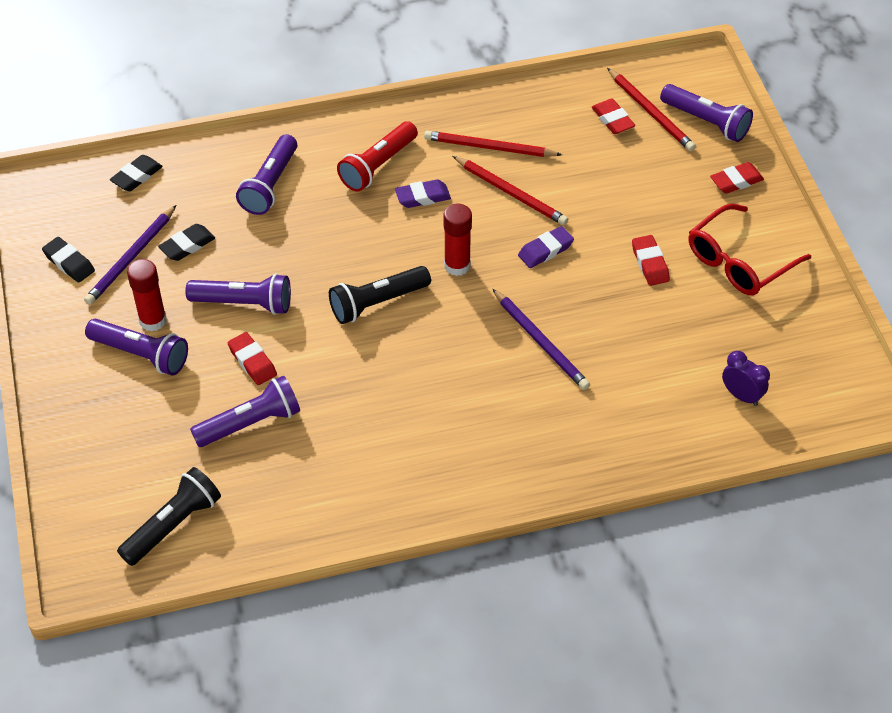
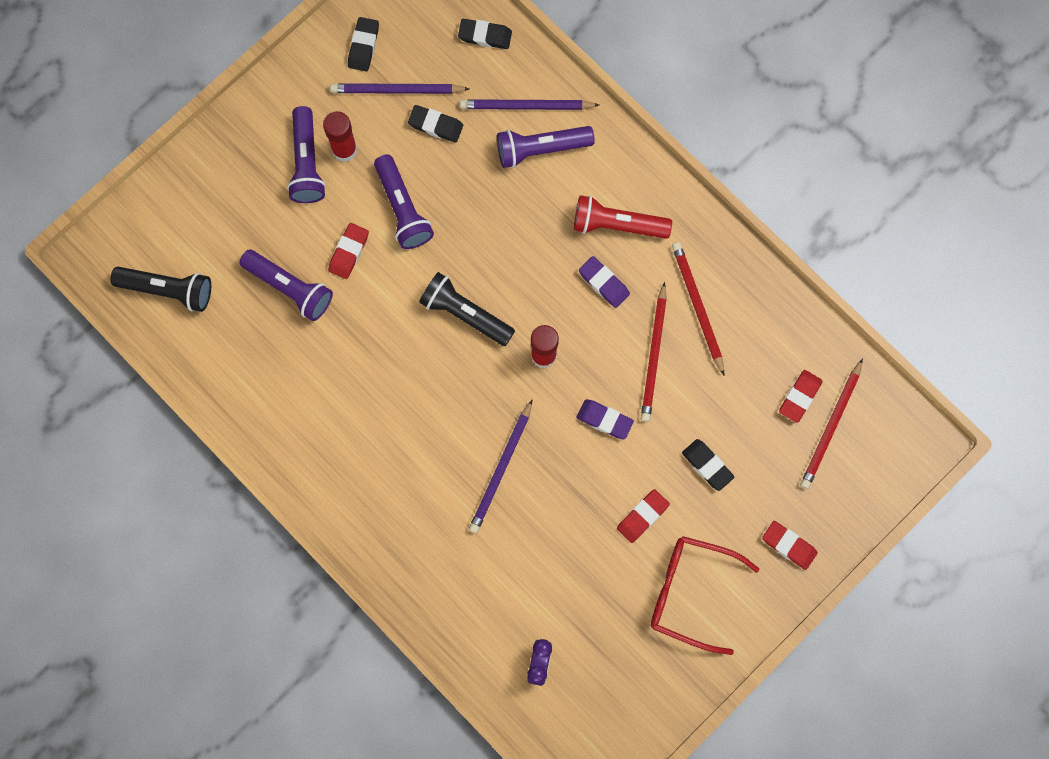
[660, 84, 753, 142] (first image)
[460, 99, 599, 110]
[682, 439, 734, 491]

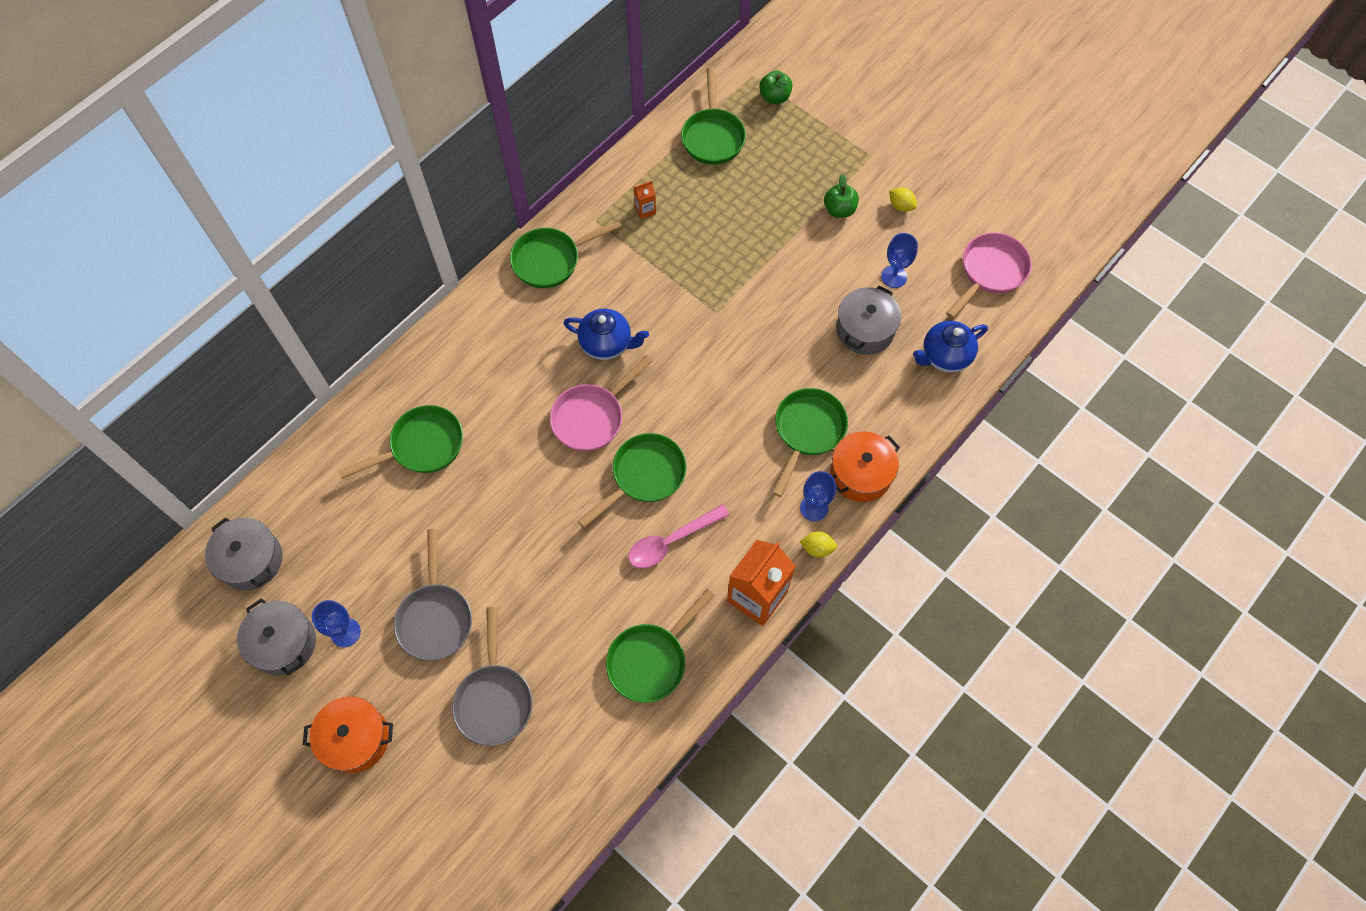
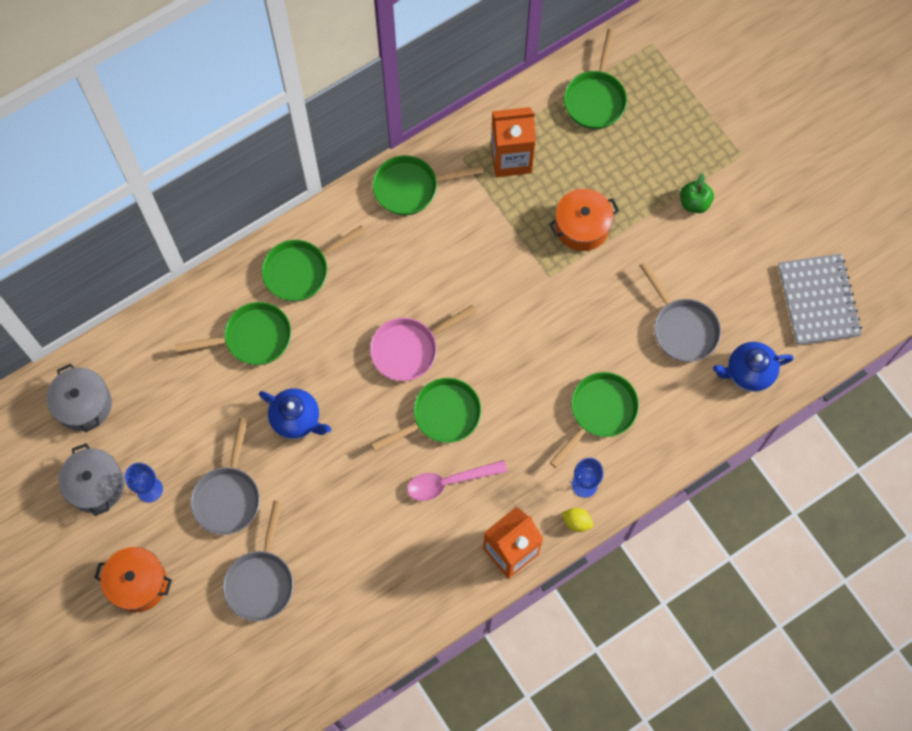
[759, 70, 793, 104] (first image)
[491, 107, 536, 177]
[889, 187, 917, 212] (first image)
[881, 233, 918, 288] (first image)
[778, 254, 862, 345]
[639, 261, 721, 362]
[259, 388, 331, 439]
[549, 189, 619, 251]
[262, 225, 366, 302]

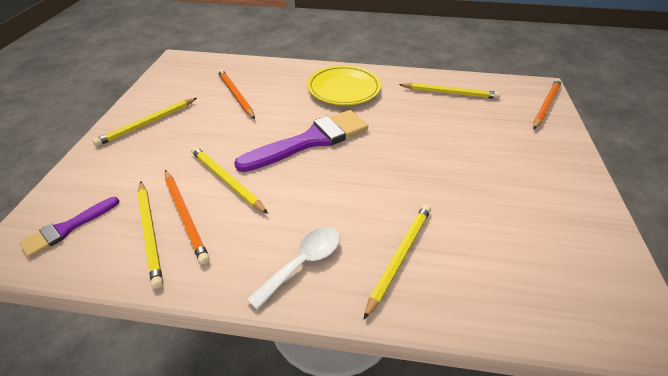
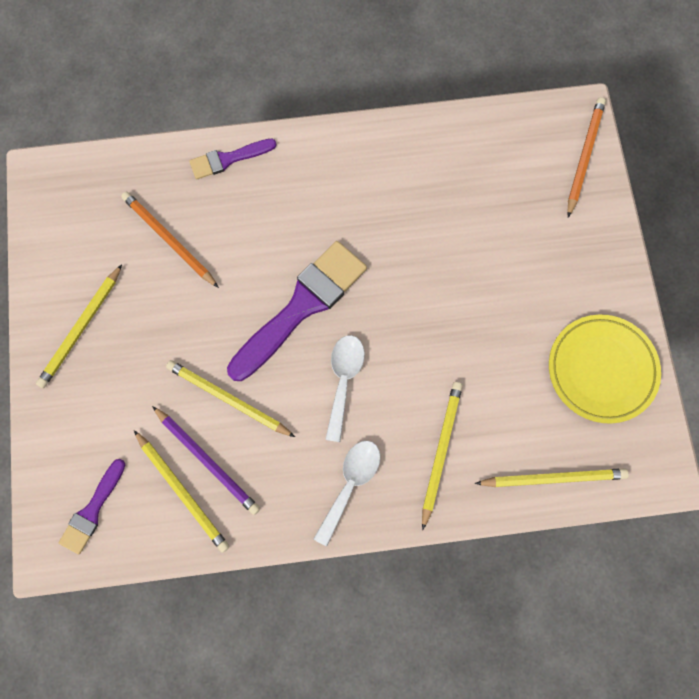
[549, 314, 661, 424]
[475, 468, 629, 487]
[152, 406, 260, 515]
[189, 139, 277, 179]
[325, 335, 365, 442]

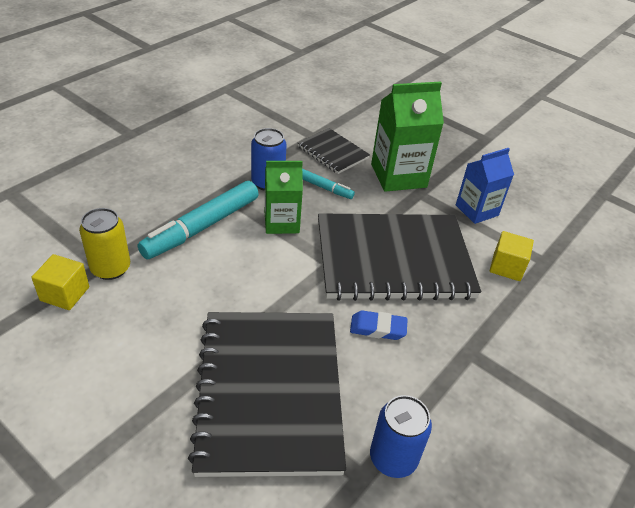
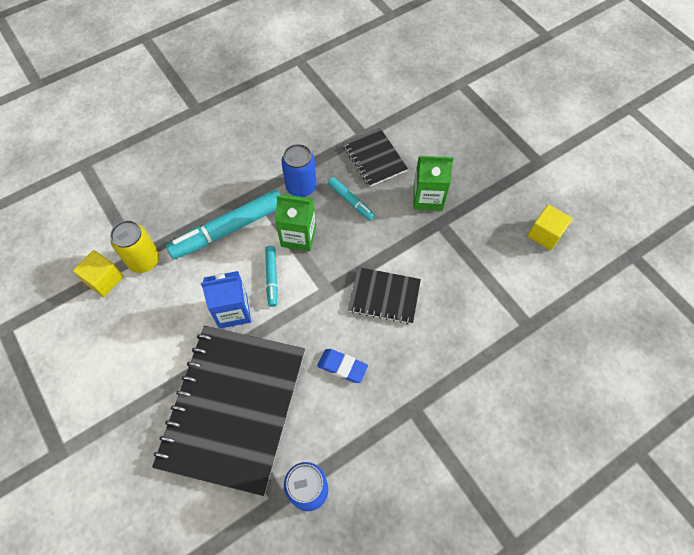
[413, 156, 454, 211]
[201, 271, 251, 329]
[348, 267, 421, 324]
[527, 204, 573, 250]
[265, 246, 278, 307]

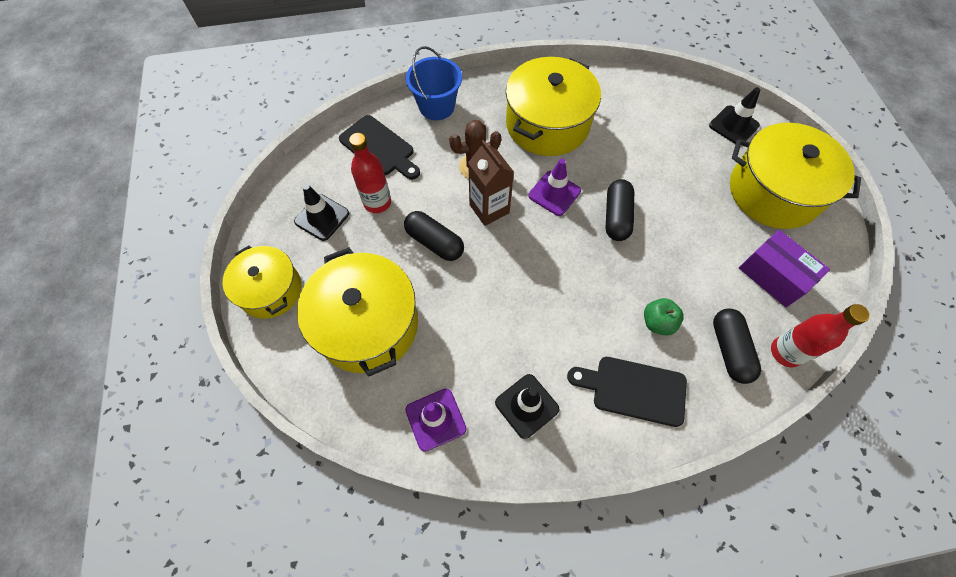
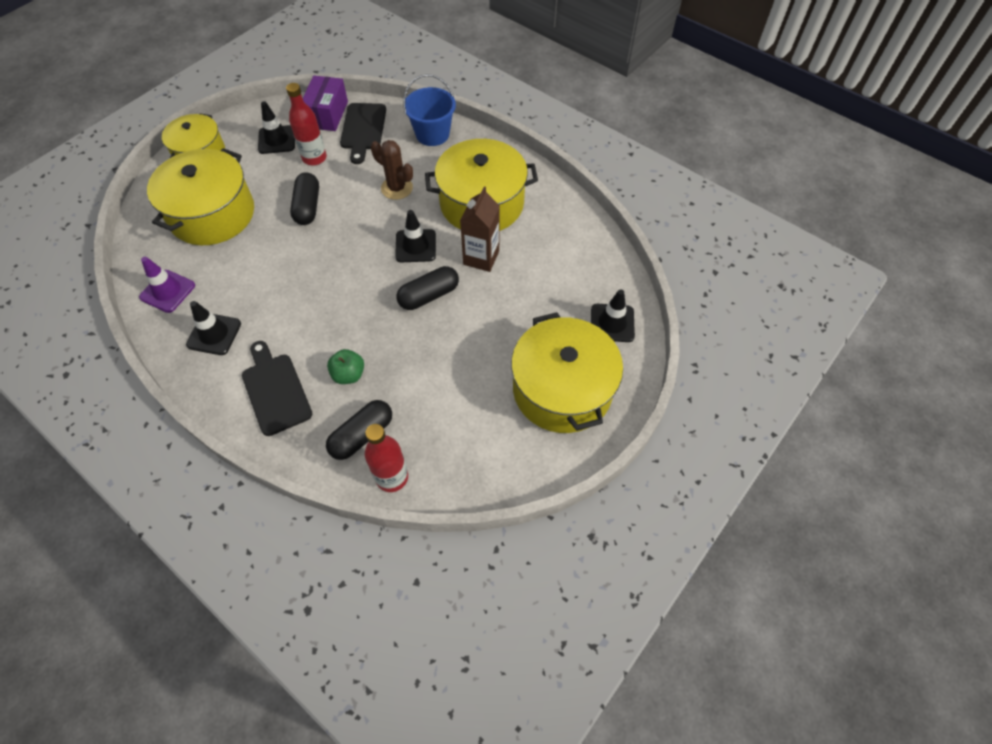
[460, 187, 500, 272]
[395, 210, 436, 262]
[303, 76, 348, 131]

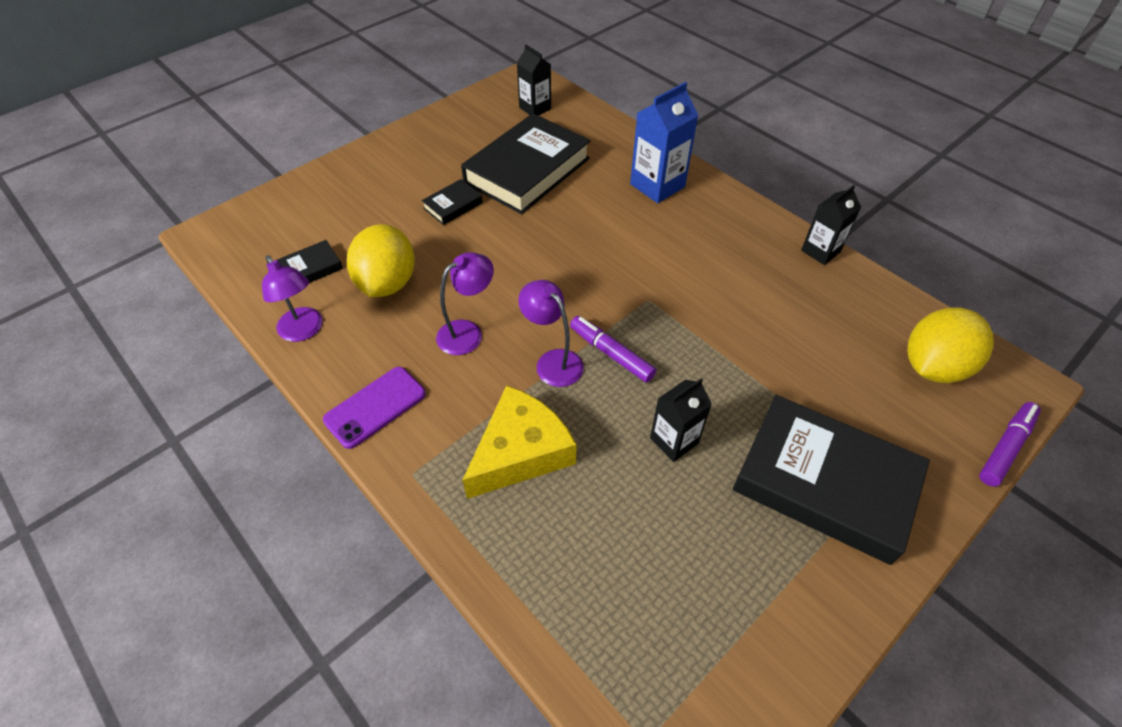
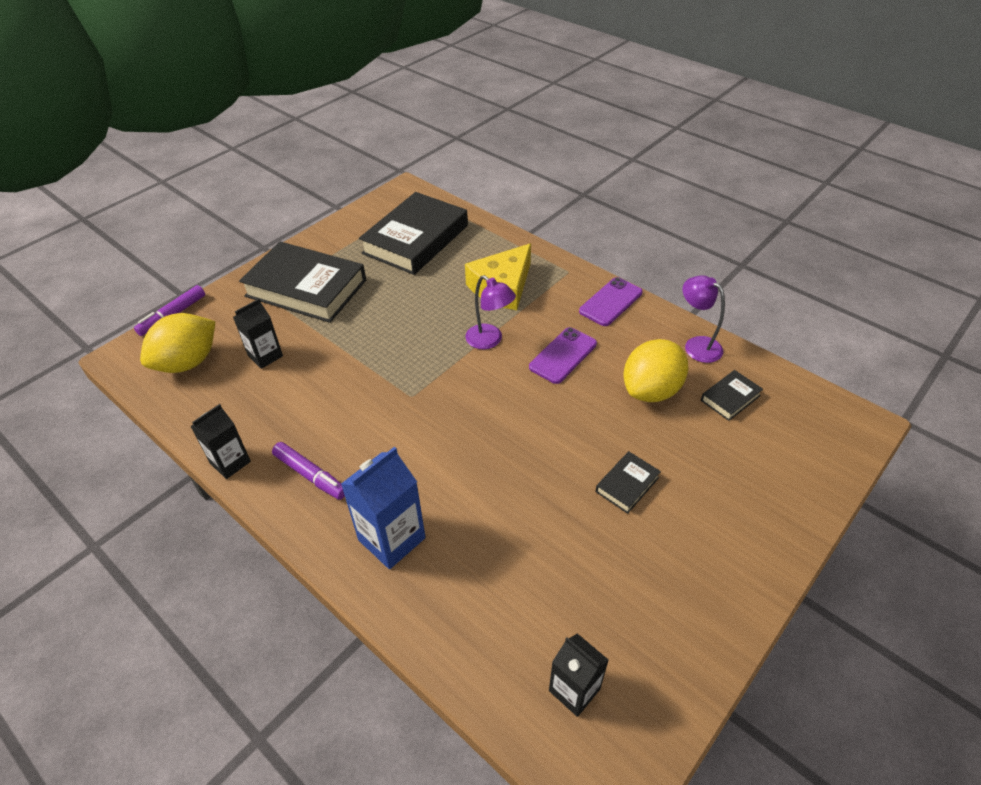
[359, 192, 468, 275]
[624, 339, 688, 402]
[529, 327, 597, 384]
[272, 442, 345, 500]
[233, 299, 283, 369]

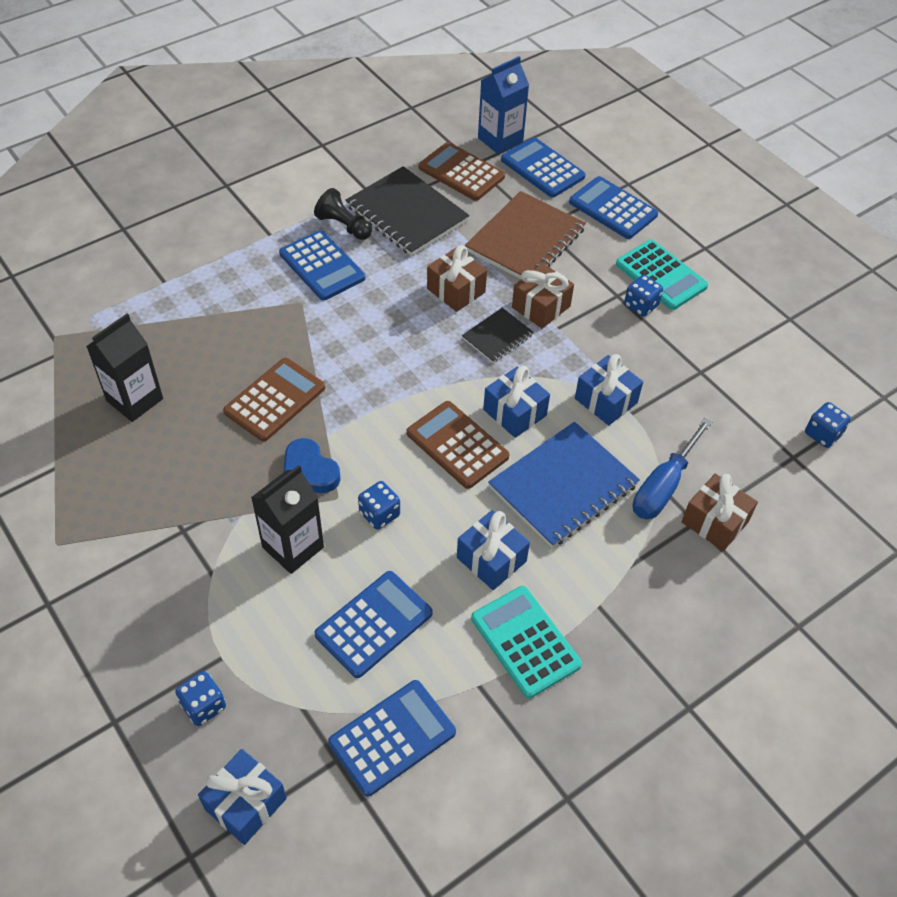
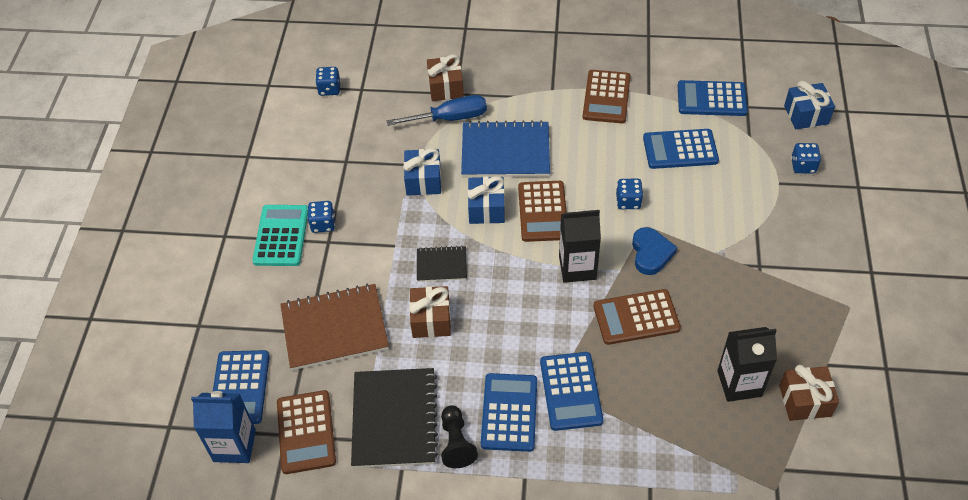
[540, 352, 603, 431]
[779, 365, 839, 421]
[559, 209, 601, 283]
[457, 510, 530, 590] (first image)
[583, 70, 631, 124]

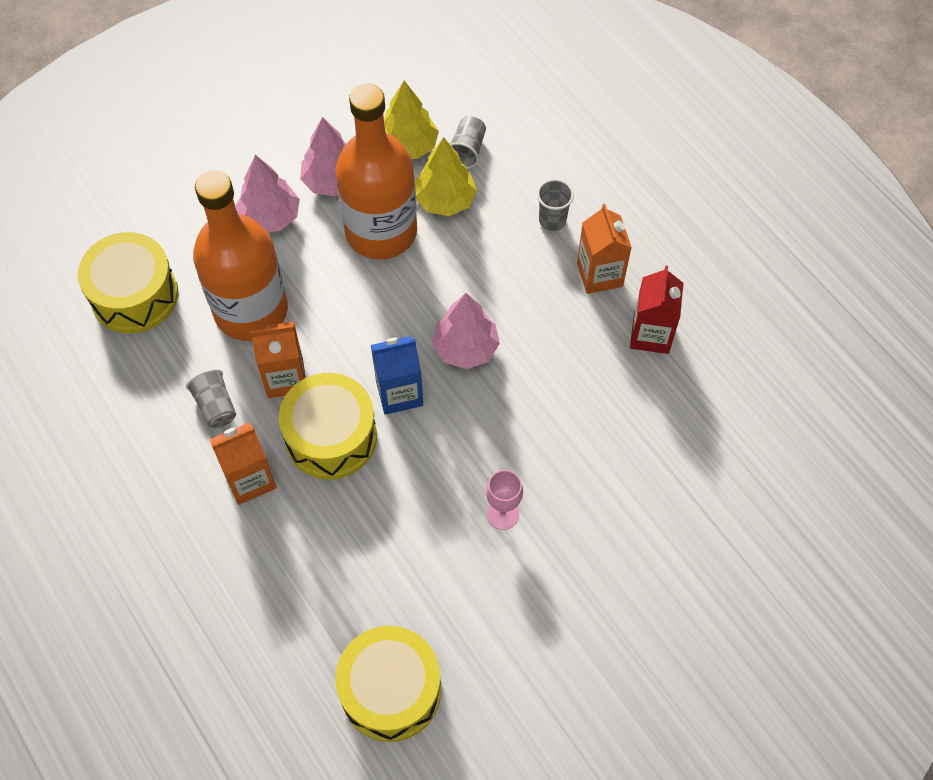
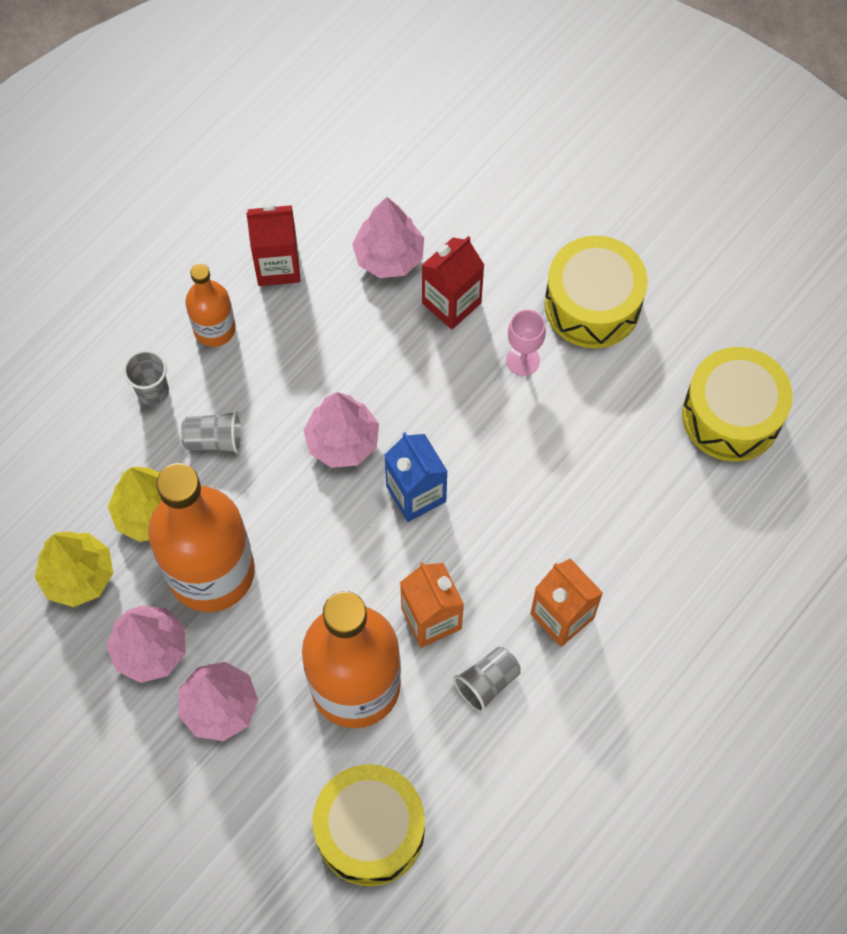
[181, 411, 243, 454]
[185, 263, 236, 347]
[545, 235, 648, 348]
[352, 197, 424, 278]
[422, 236, 484, 329]

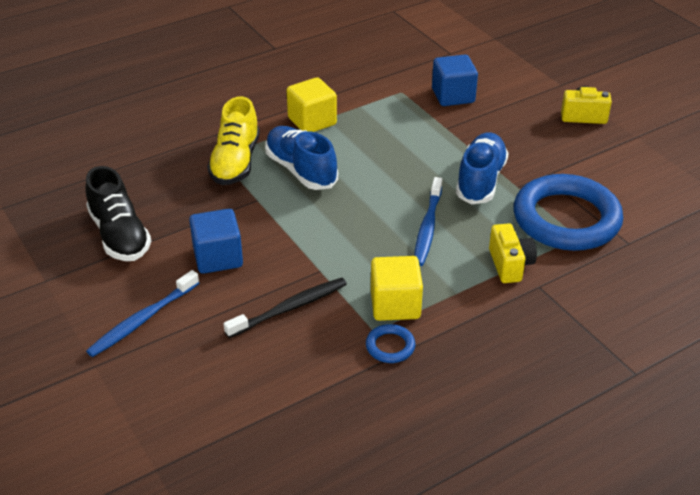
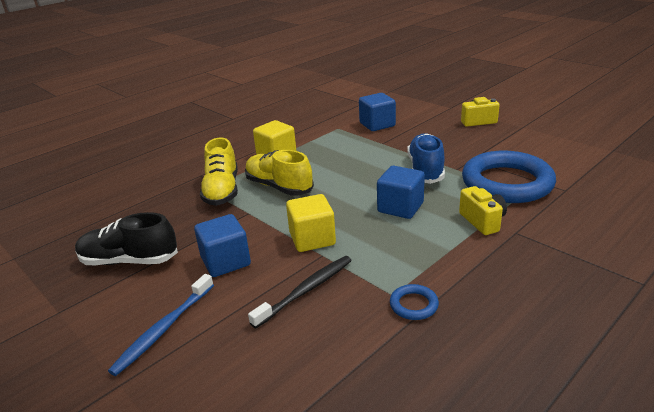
[245, 150, 314, 196]
[75, 212, 178, 265]
[377, 166, 425, 219]
[286, 194, 336, 252]

